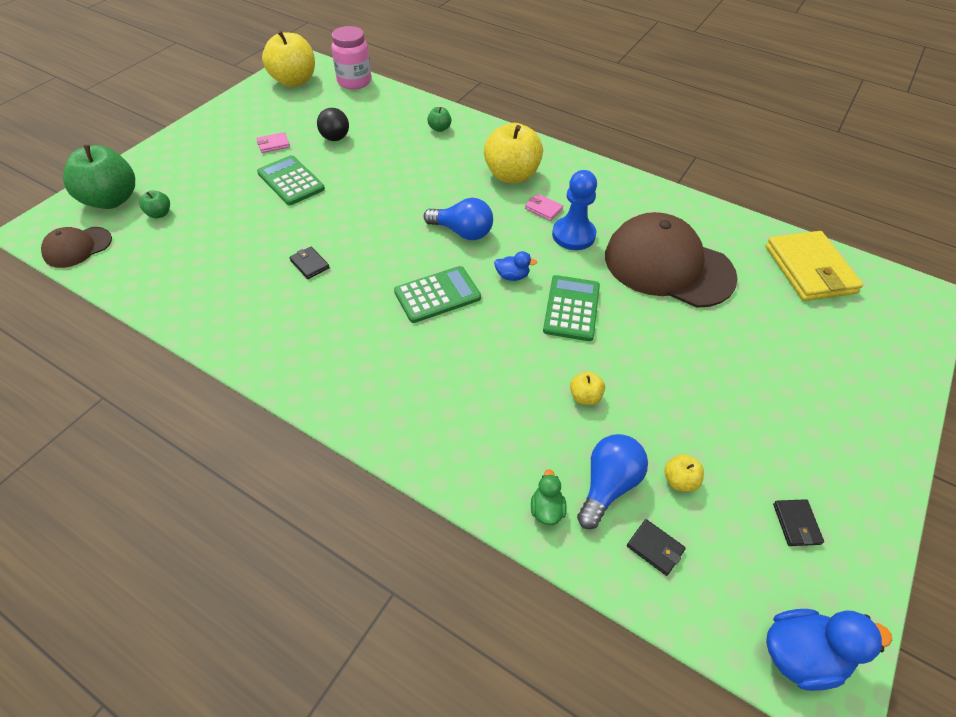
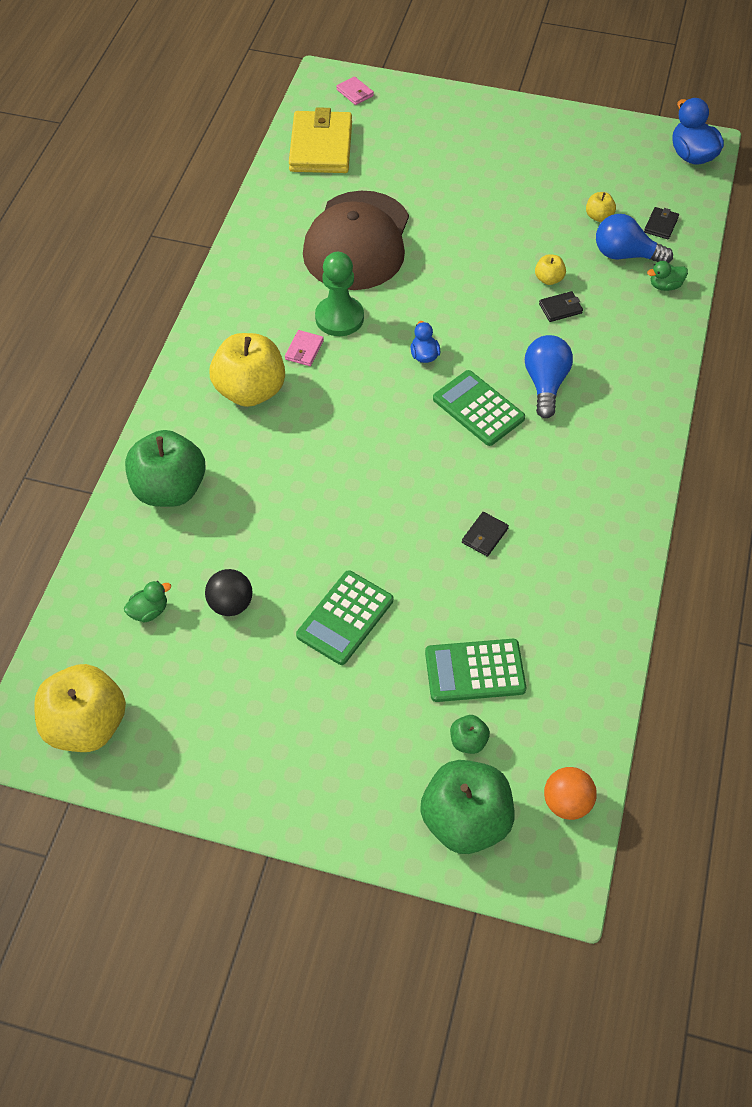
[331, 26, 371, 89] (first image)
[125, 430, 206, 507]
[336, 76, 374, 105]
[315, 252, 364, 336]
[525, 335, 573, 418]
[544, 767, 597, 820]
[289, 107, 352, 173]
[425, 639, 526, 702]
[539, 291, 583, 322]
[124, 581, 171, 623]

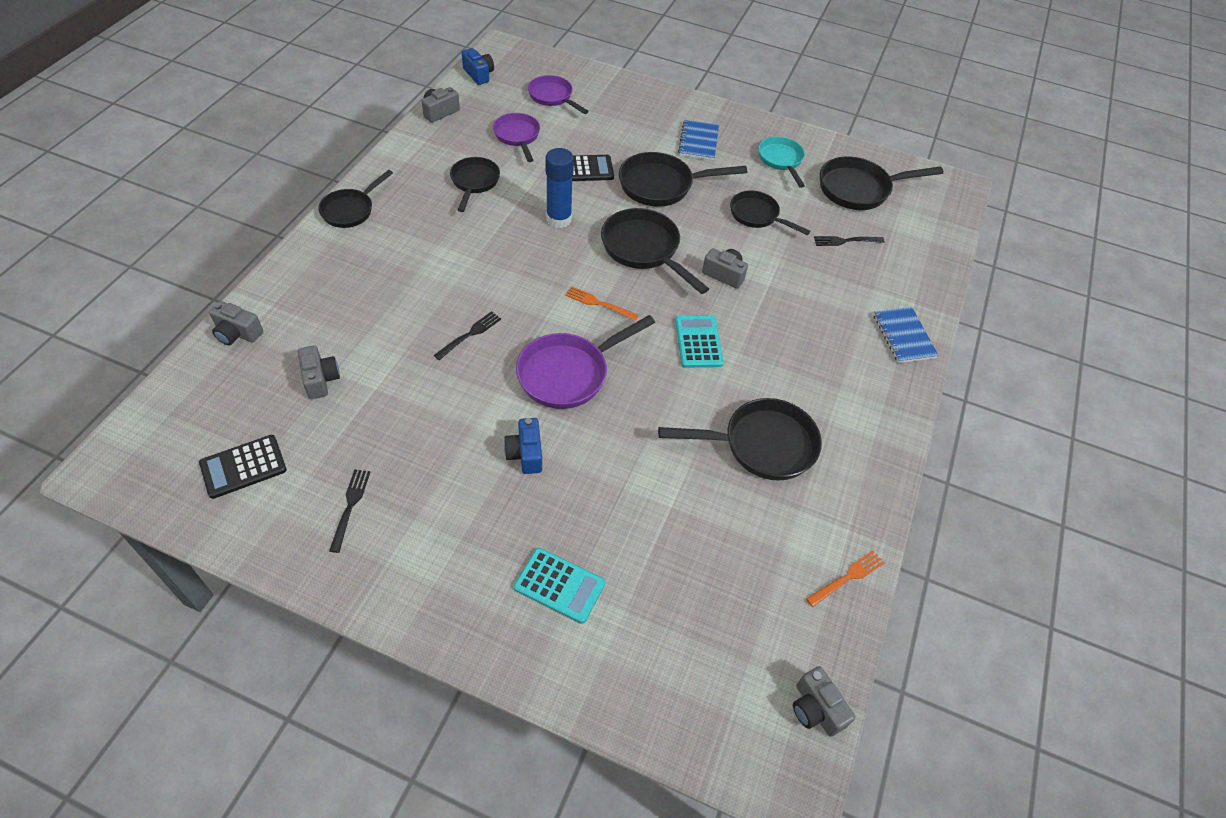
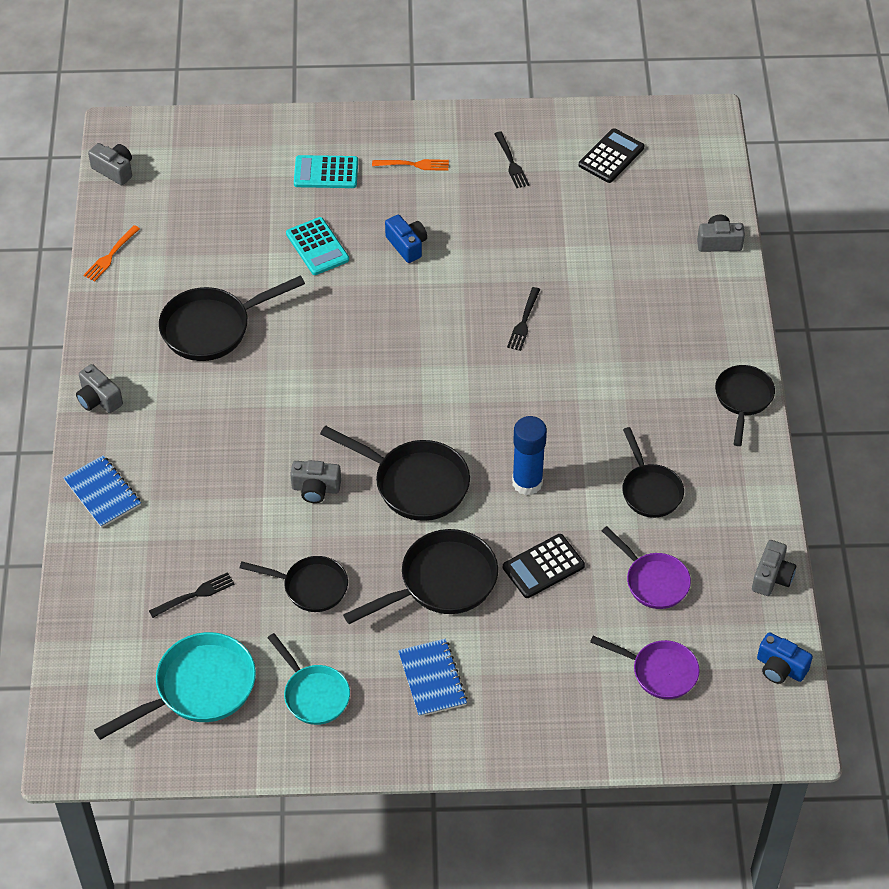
[94, 632, 256, 740]
[372, 159, 449, 171]
[516, 315, 655, 409] (first image)
[286, 217, 349, 275]
[76, 364, 123, 413]

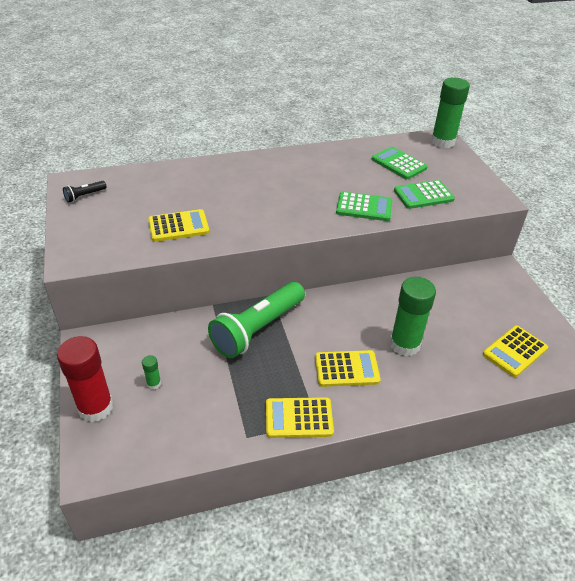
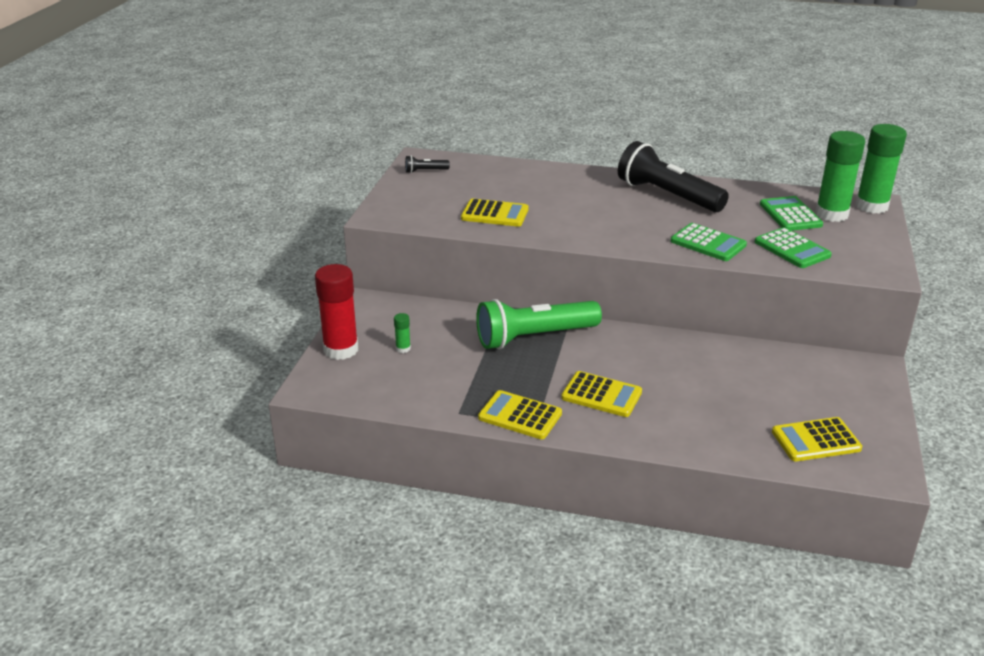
[755, 227, 832, 268]
[815, 131, 865, 222]
[618, 141, 729, 212]

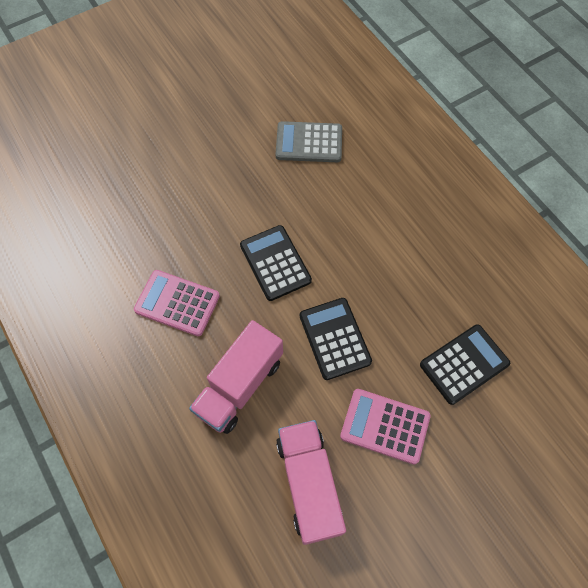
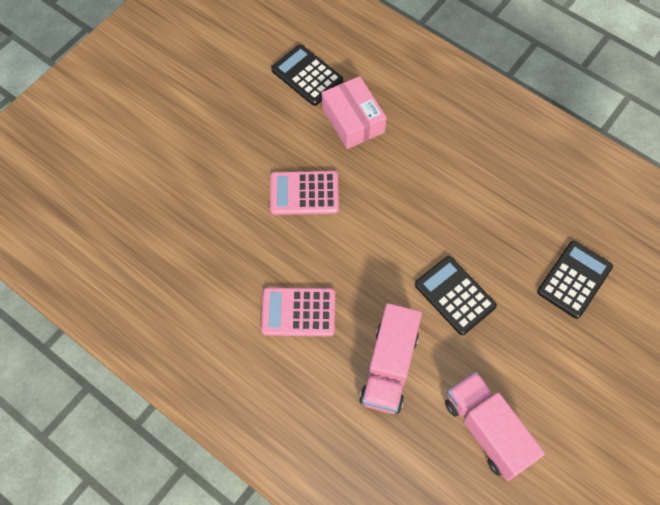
[322, 76, 387, 149]
[271, 44, 343, 106]
[270, 171, 339, 215]

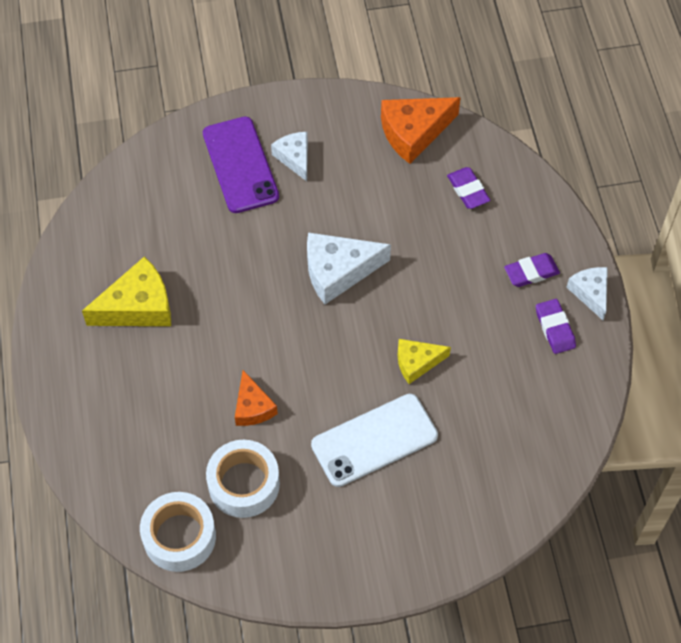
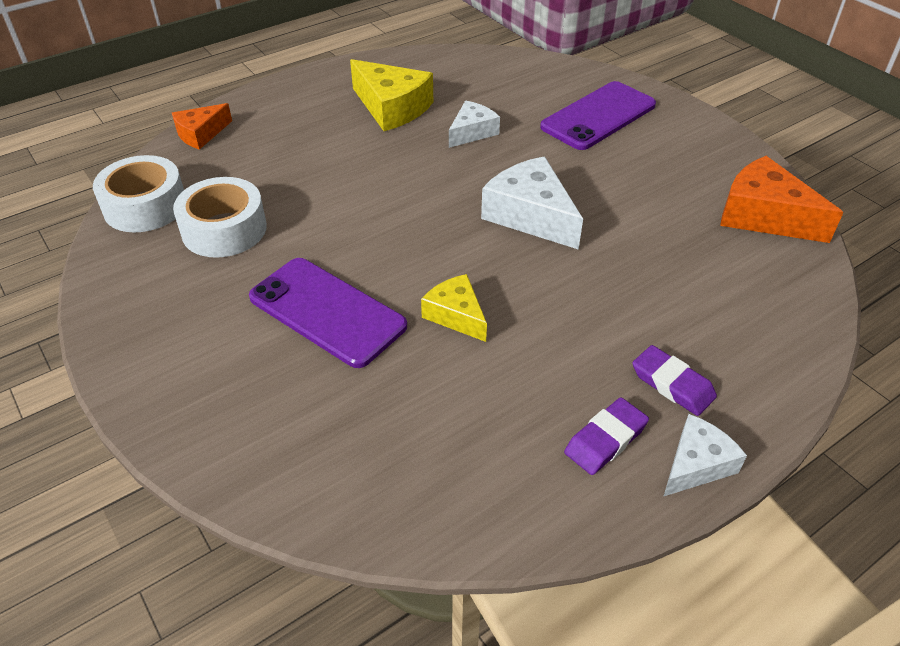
[449, 101, 500, 148]
[447, 167, 491, 209] (first image)
[172, 103, 232, 150]
[249, 258, 407, 368]

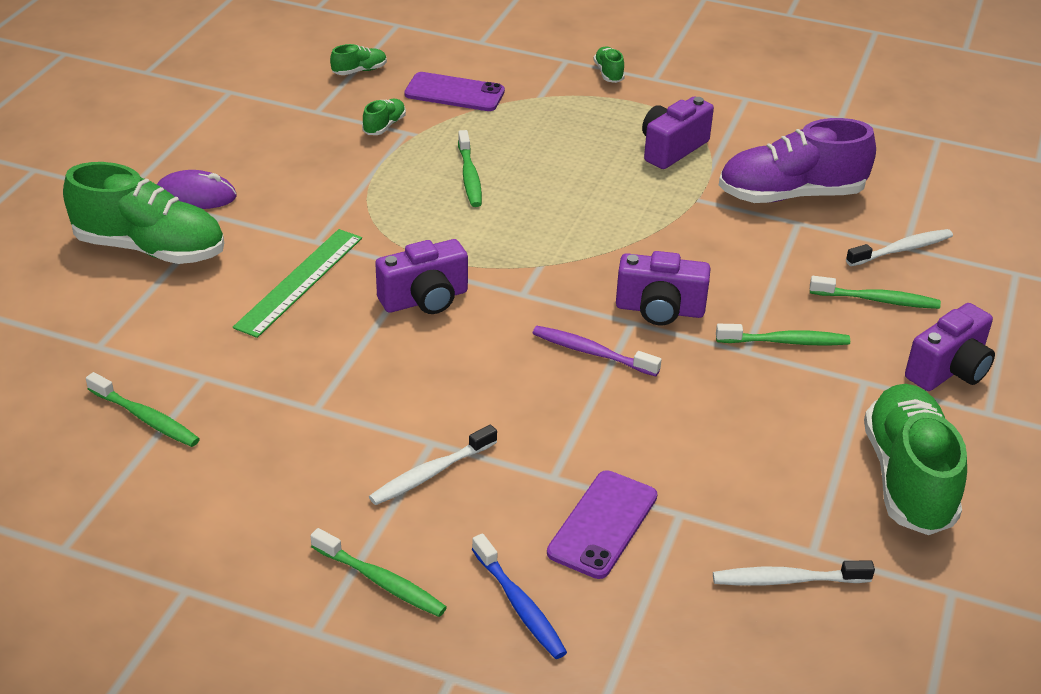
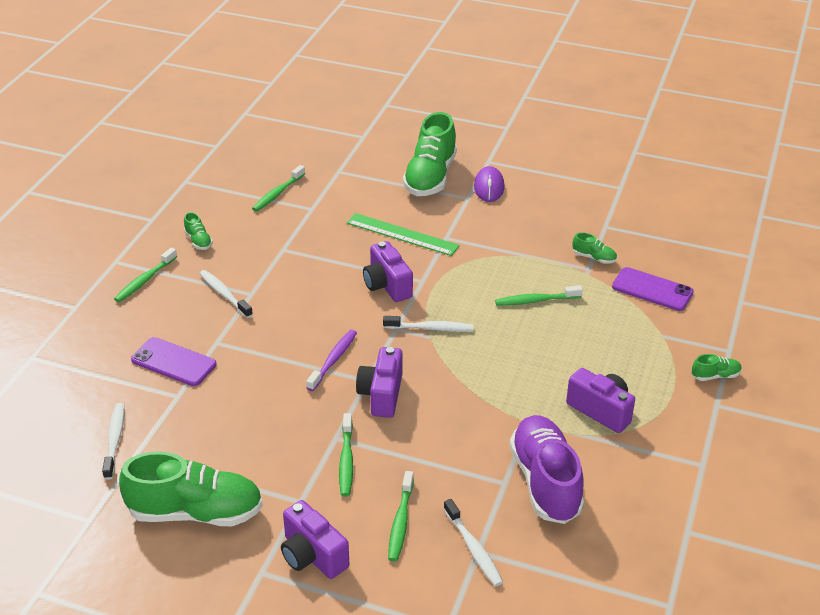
[184, 212, 213, 250]
[612, 267, 694, 311]
[472, 533, 567, 659] (first image)
[383, 316, 473, 332]

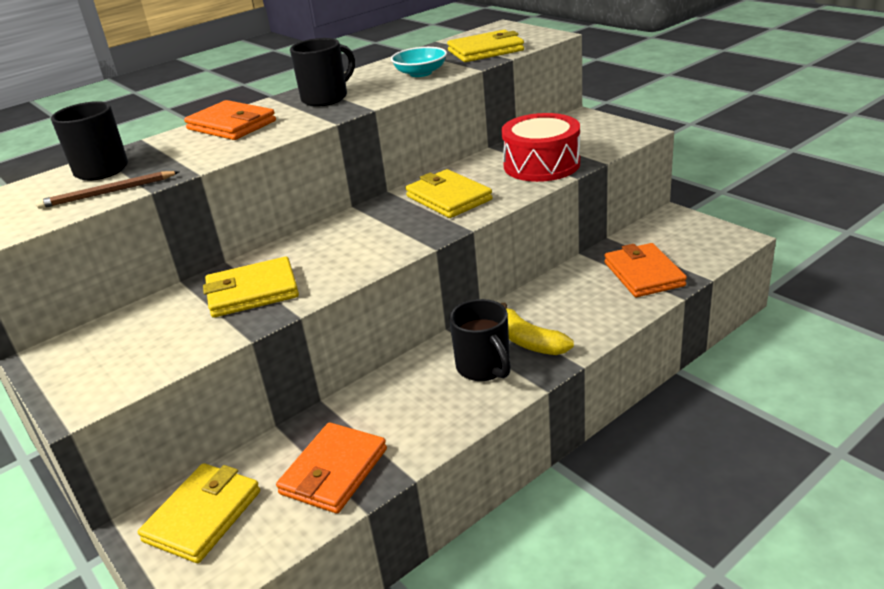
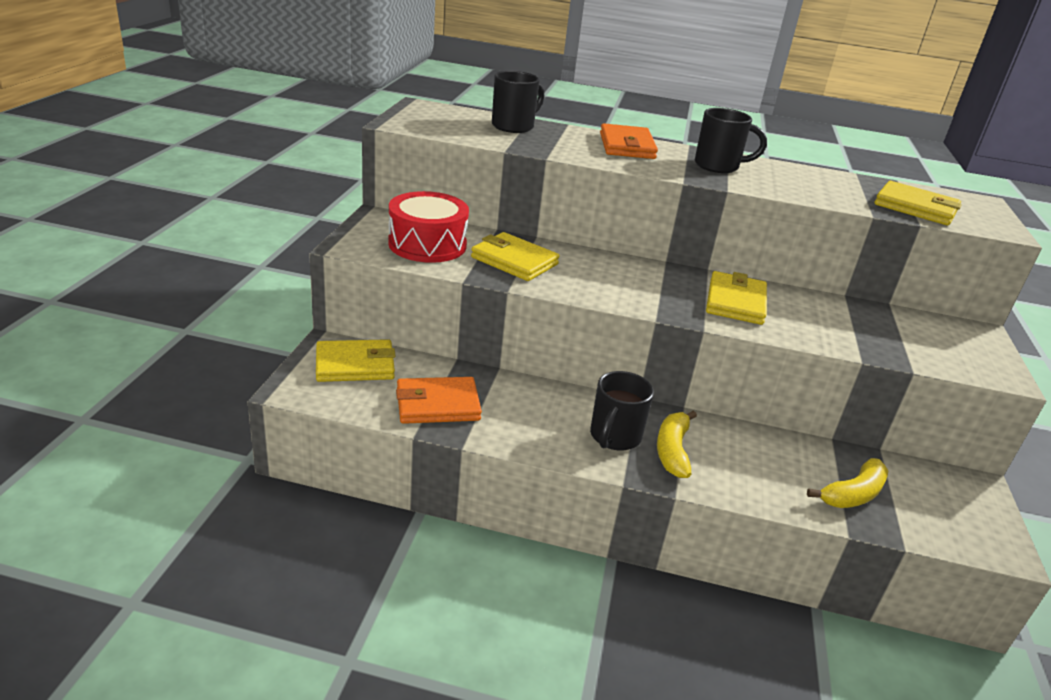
[391, 47, 447, 77] (first image)
[388, 191, 469, 263]
[36, 171, 179, 209] (first image)
[807, 458, 888, 508]

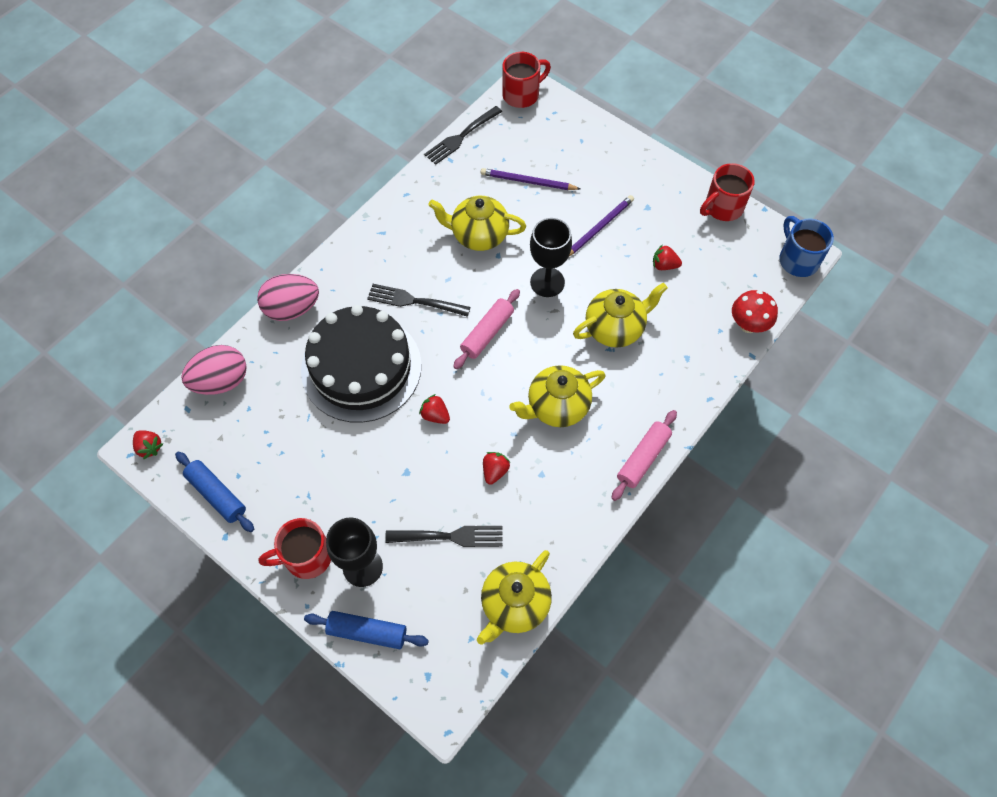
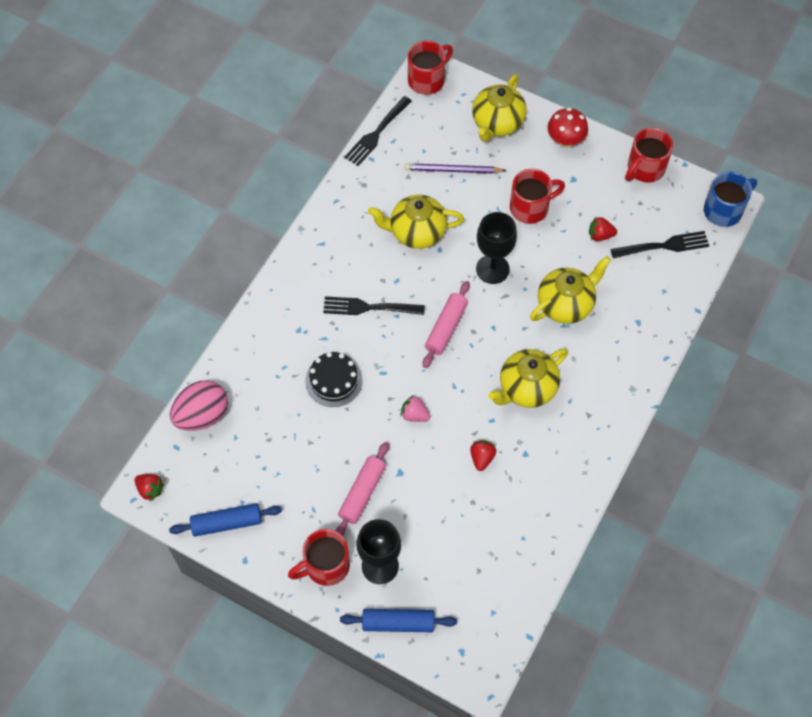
[510, 169, 565, 224]
[704, 172, 757, 227]
[257, 274, 319, 321] (first image)
[548, 108, 588, 148]
[305, 352, 363, 407]
[400, 395, 430, 422]
[335, 442, 389, 536]
[169, 503, 282, 537]
[611, 231, 709, 258]
[472, 74, 527, 142]

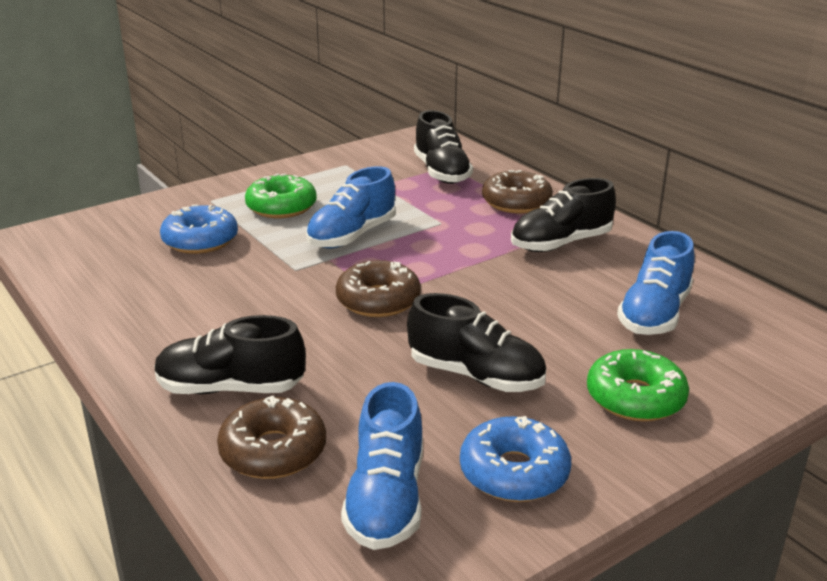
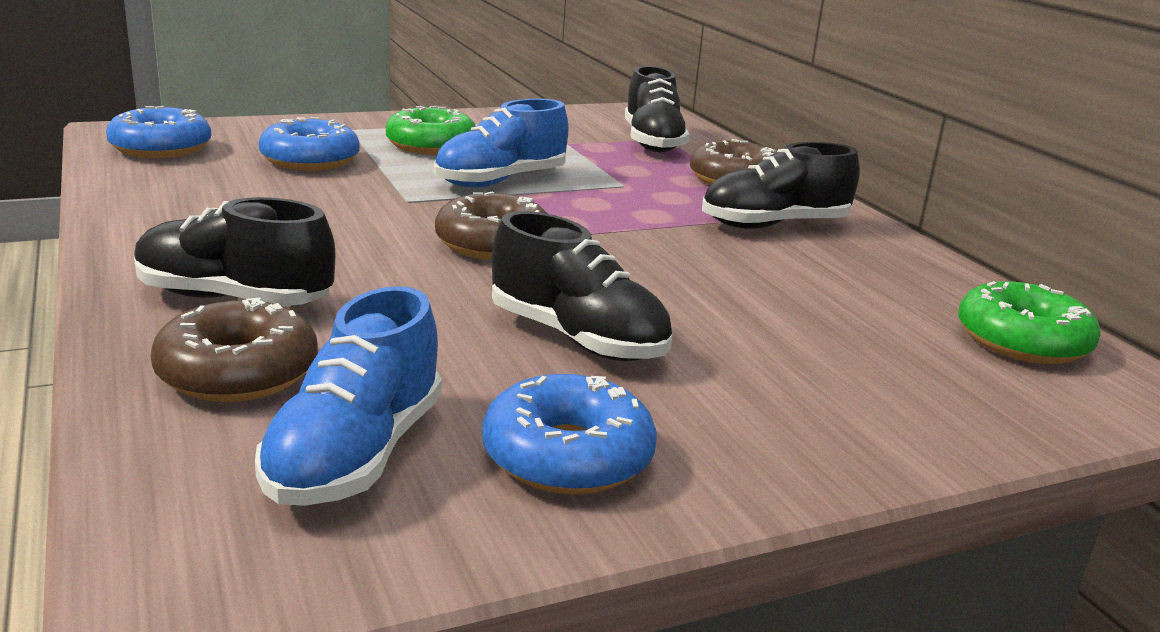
[617, 231, 695, 335] (first image)
[958, 281, 1101, 364]
[106, 106, 211, 158]

